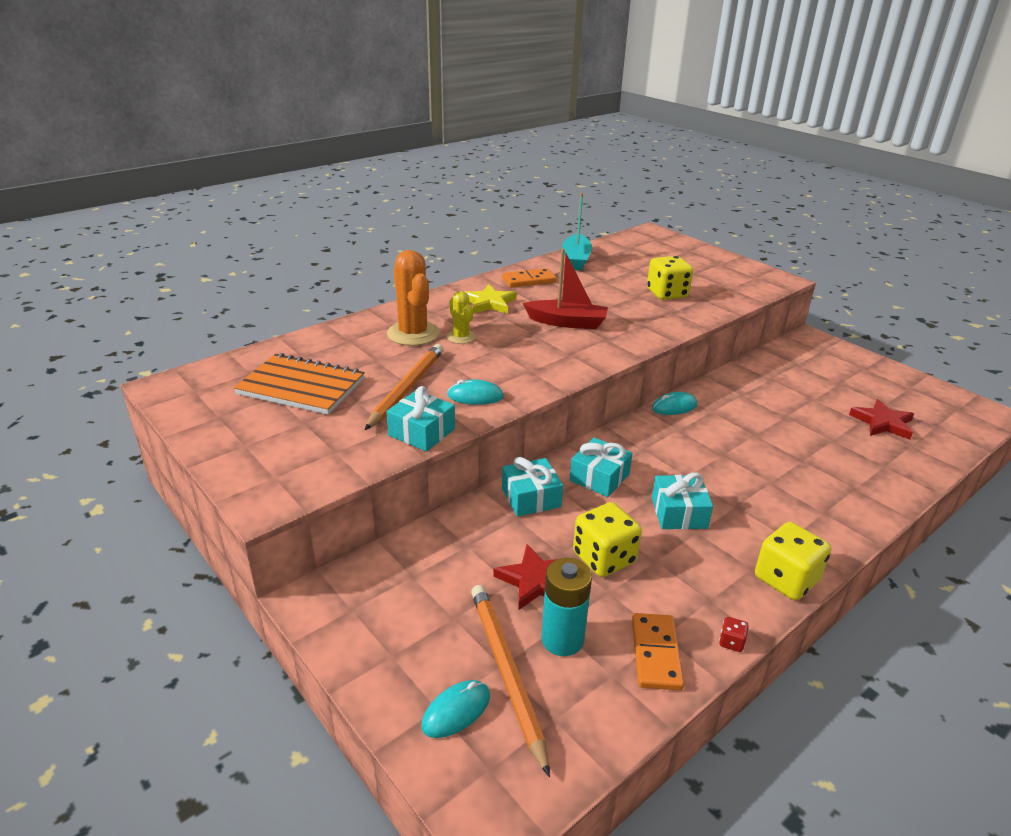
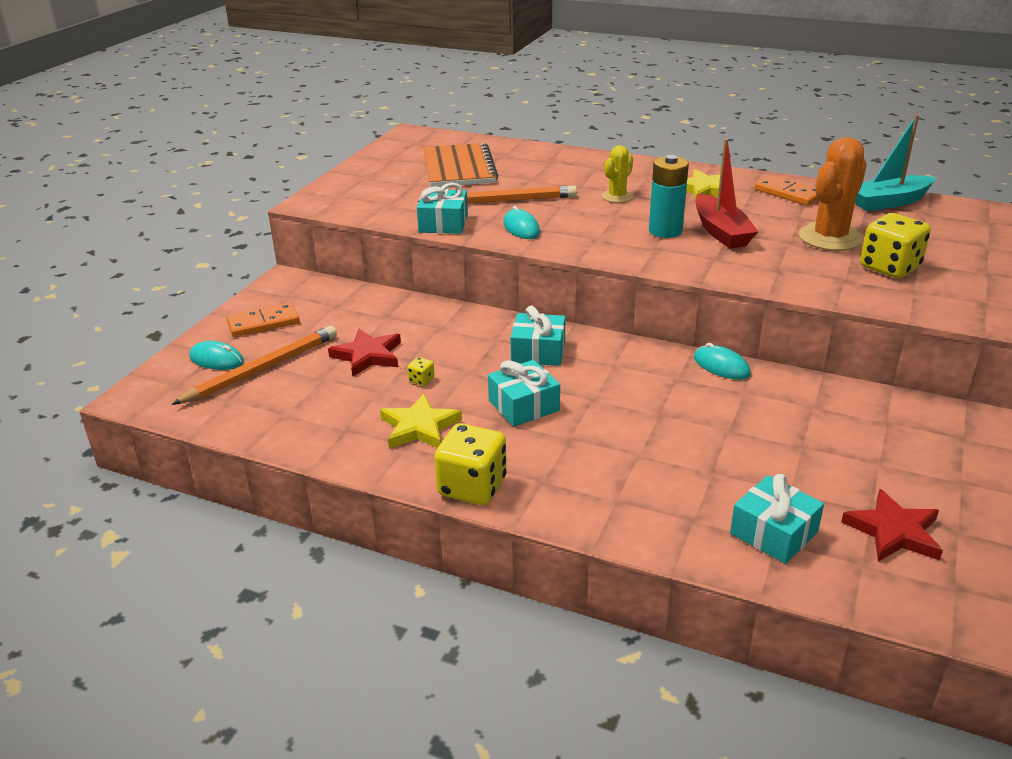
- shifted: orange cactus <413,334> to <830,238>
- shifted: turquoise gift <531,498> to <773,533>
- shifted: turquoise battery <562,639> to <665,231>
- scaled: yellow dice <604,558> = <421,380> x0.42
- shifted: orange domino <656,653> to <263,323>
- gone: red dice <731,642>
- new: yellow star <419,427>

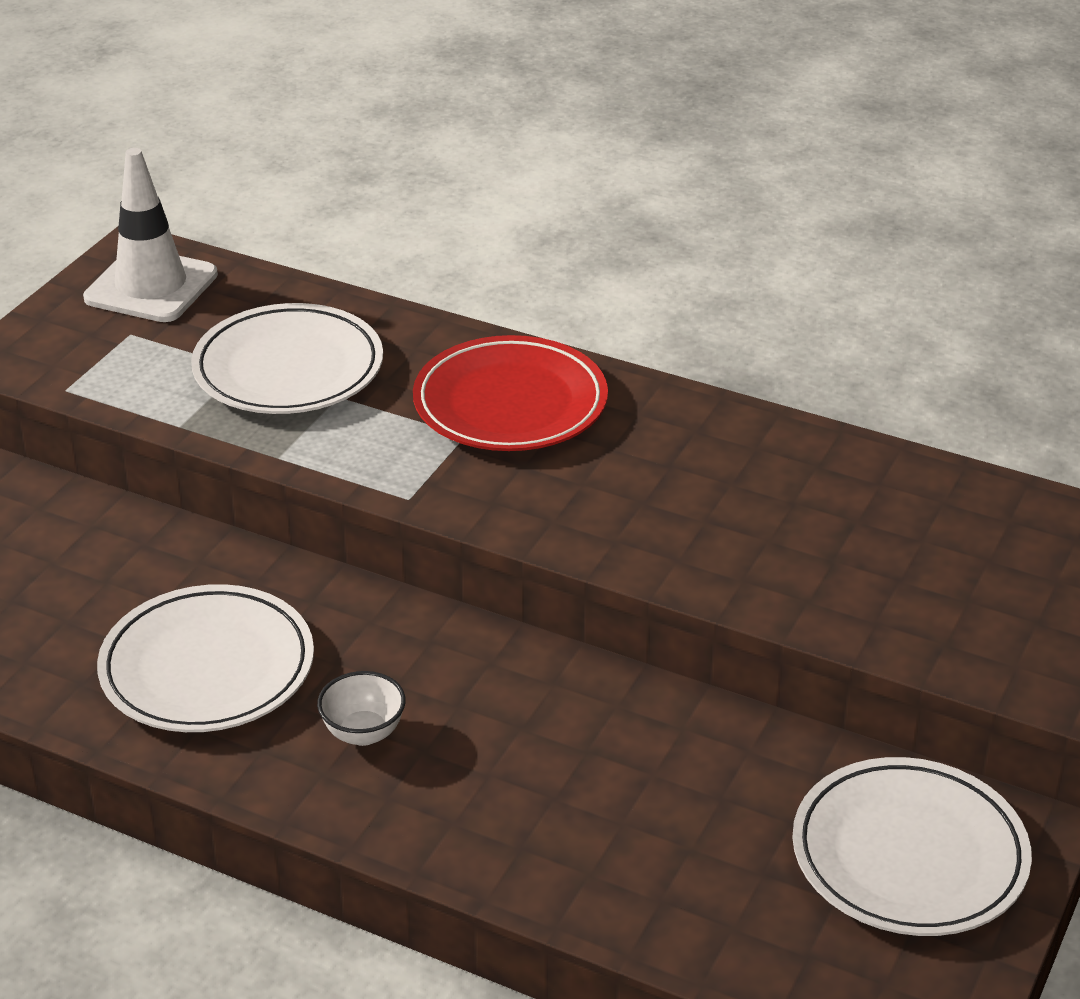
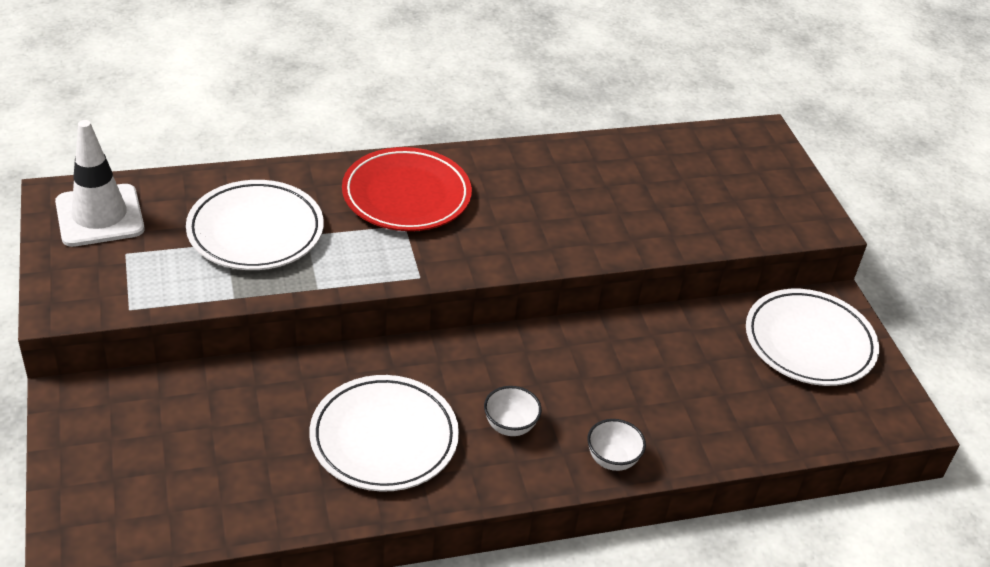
- new: white bowl <612,460>

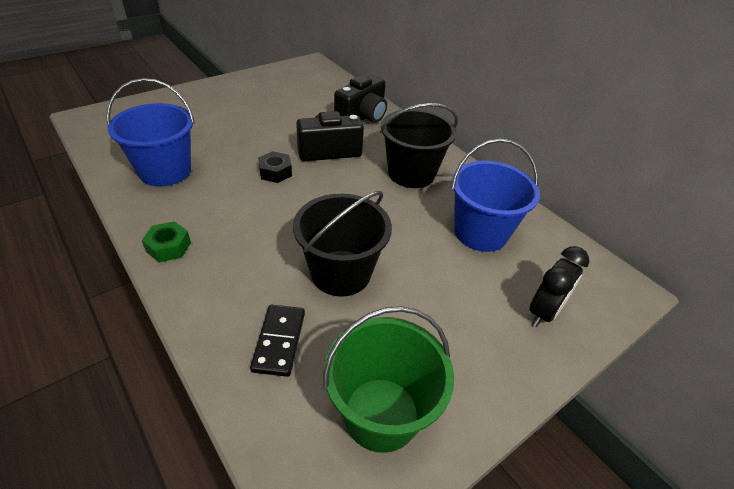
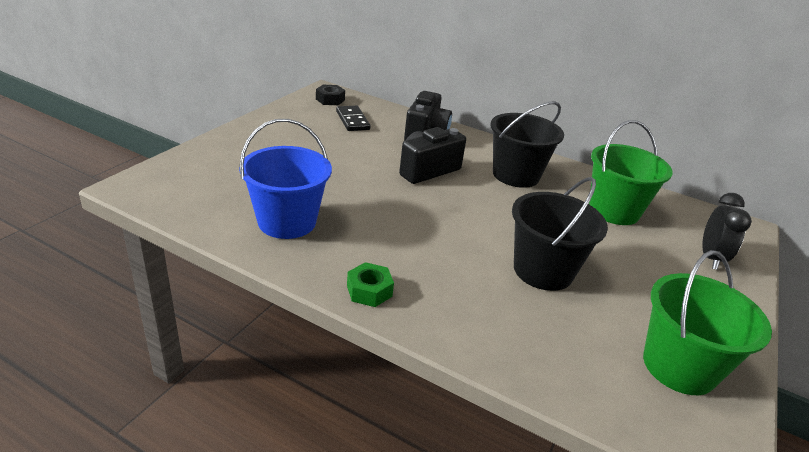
- shifted: black domino <279,341> to <352,120>
- shifted: black nut <275,172> to <330,100>
- repainted: blue bucket <480,232> to green bucket <614,210>

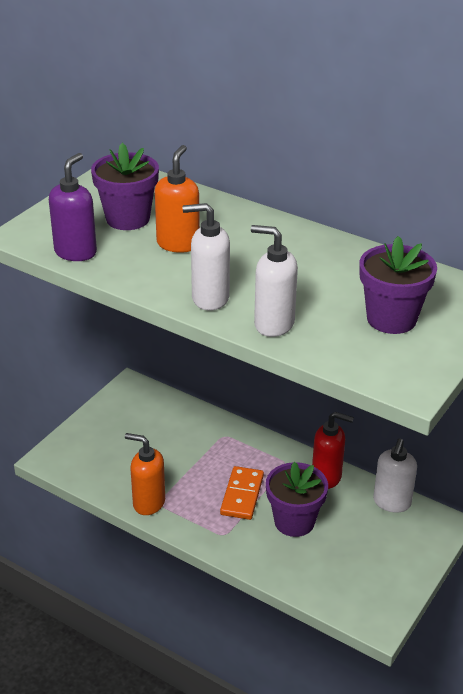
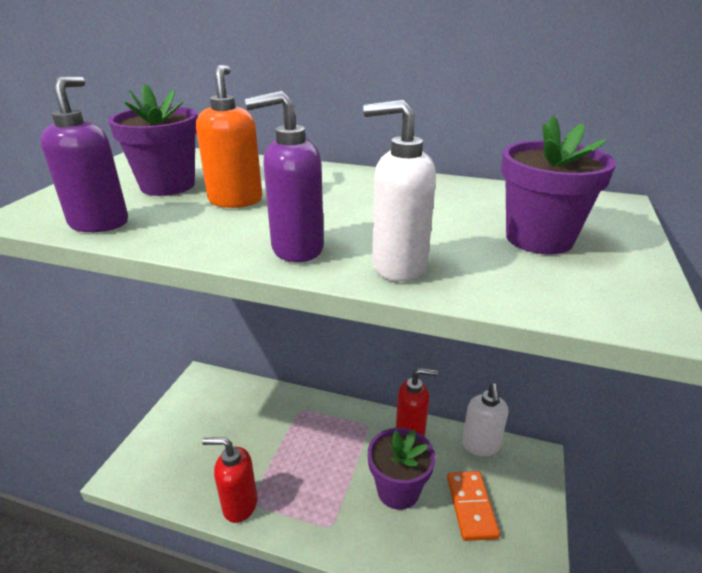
- repainted: orange soap dispenser <148,503> to red soap dispenser <239,505>
- repainted: white soap dispenser <209,298> to purple soap dispenser <296,249>
- shifted: orange domino <242,495> to <471,506>

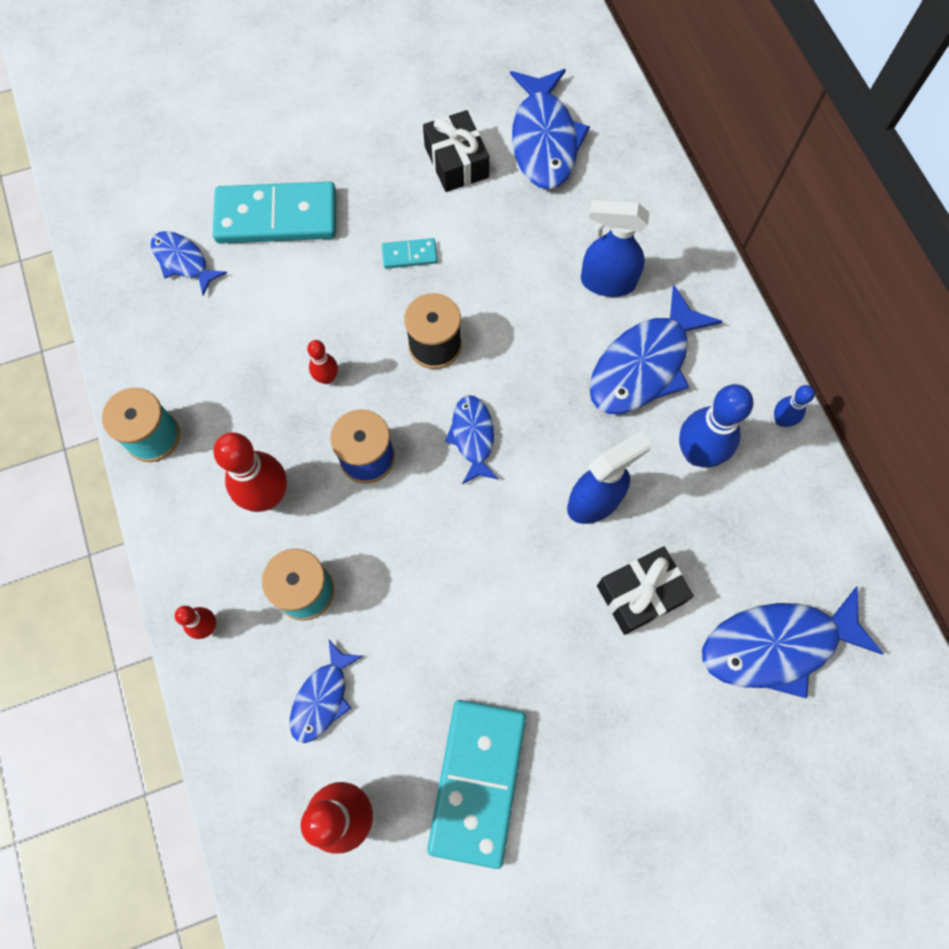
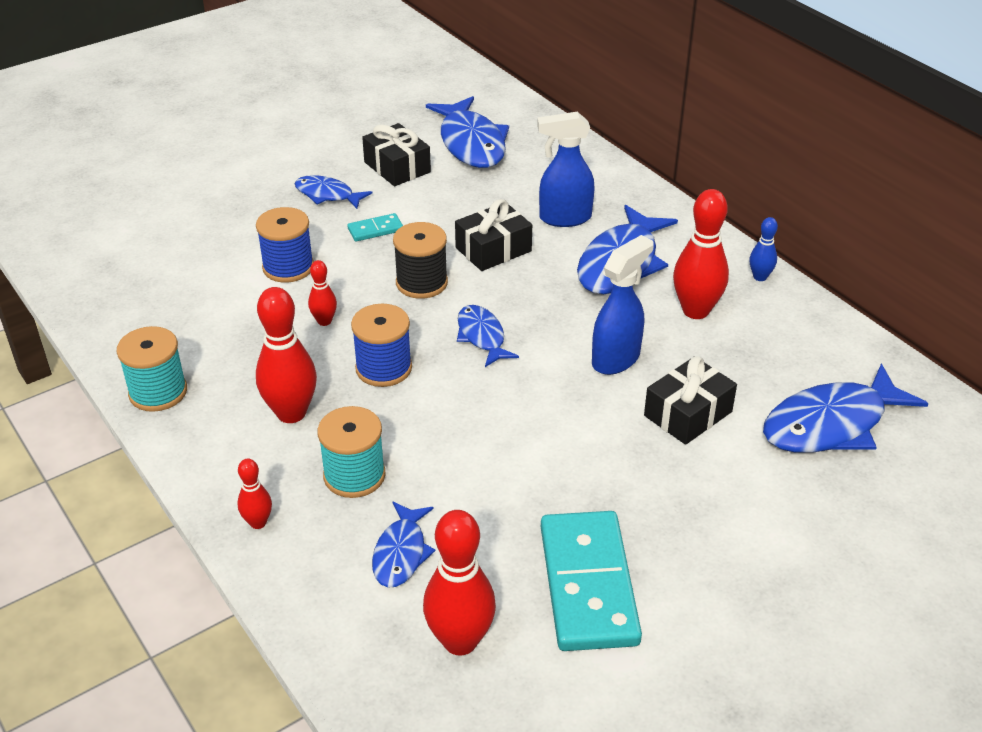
- shifted: blue fish <183,261> to <327,195>
- gone: turquoise domino <276,217>
- repainted: blue bowling pin <697,453> to red bowling pin <695,311>
- new: blue spool <288,267>
- new: black gift <493,249>

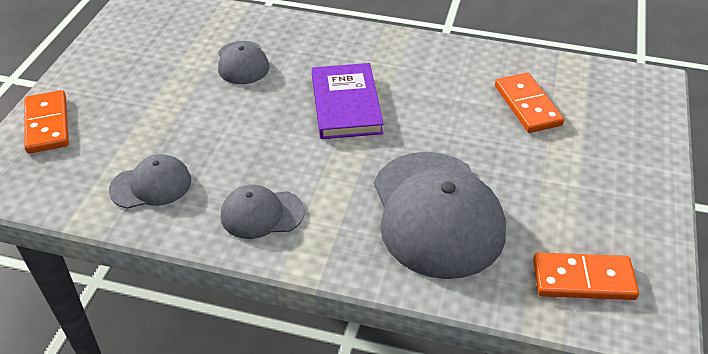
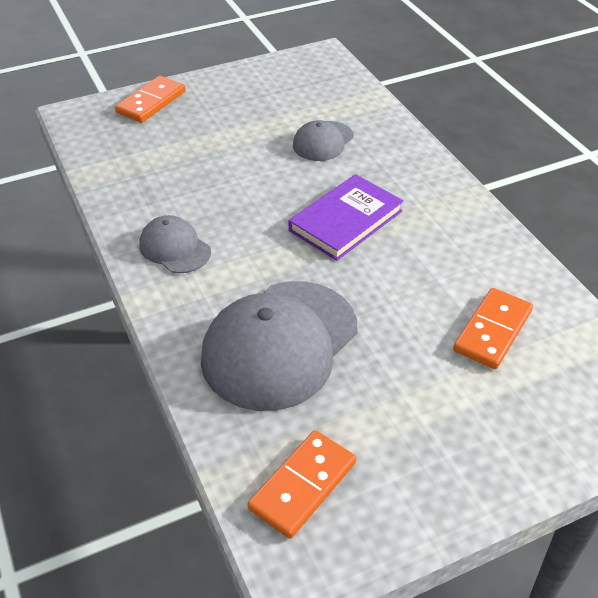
- gone: grey cap <151,185>
- rotated: orange domino <583,279> = <302,485> 75 degrees clockwise

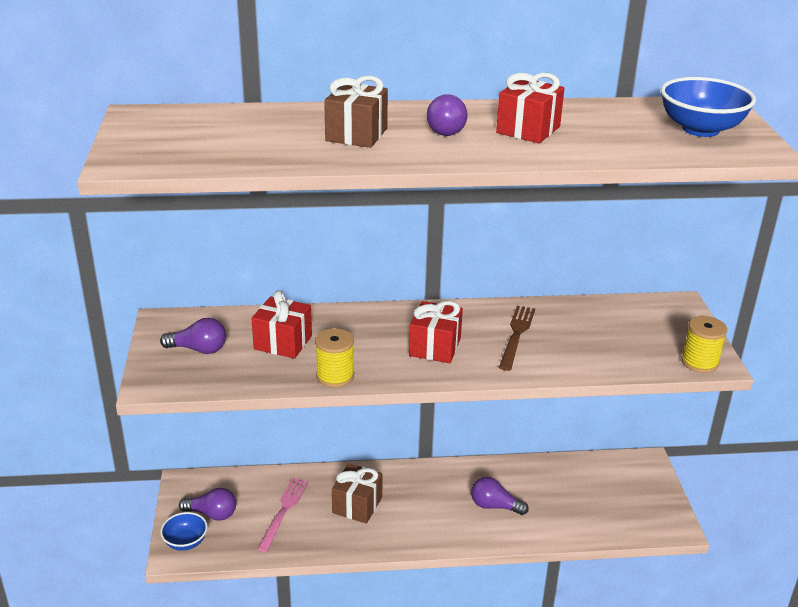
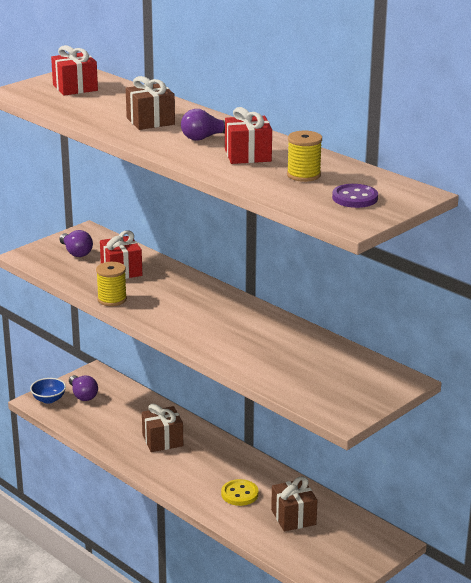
- gone: pink fork <284,511>
- shifted: red gift <435,347> to <75,88>
- swapped: purple light bulb <494,506> to yellow button <239,494>
- gone: brown fork <516,335>
- swapped: blue bowl <700,129> to purple button <355,198>
- shifted: yellow spool <699,362> to <303,175>
- new: brown gift <293,517>

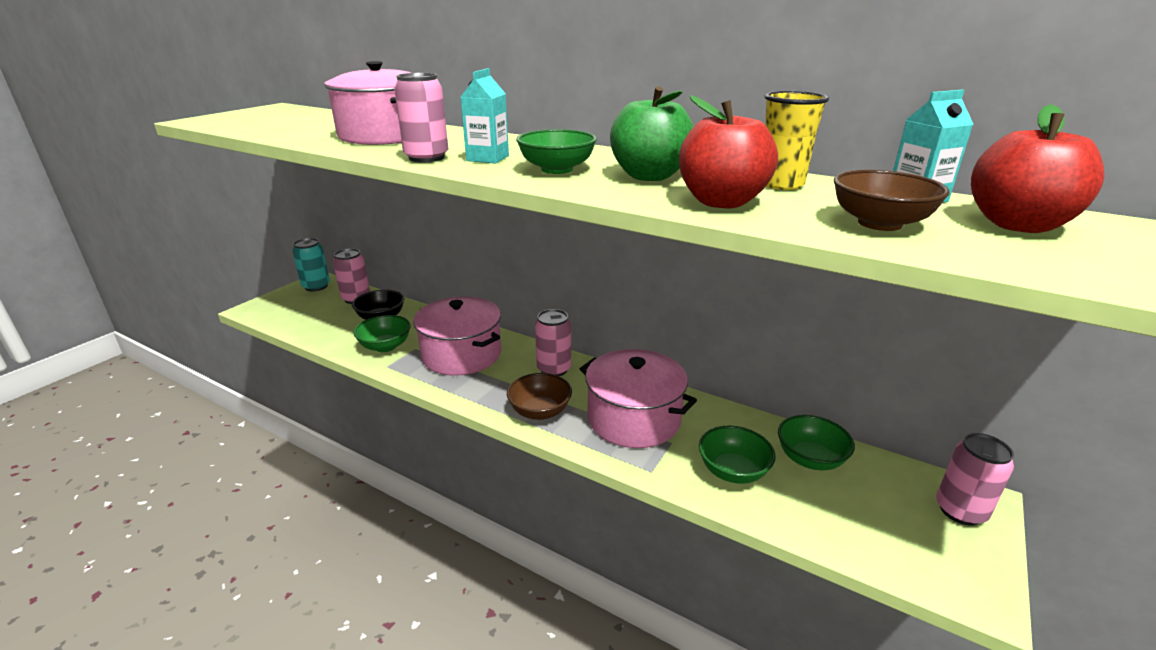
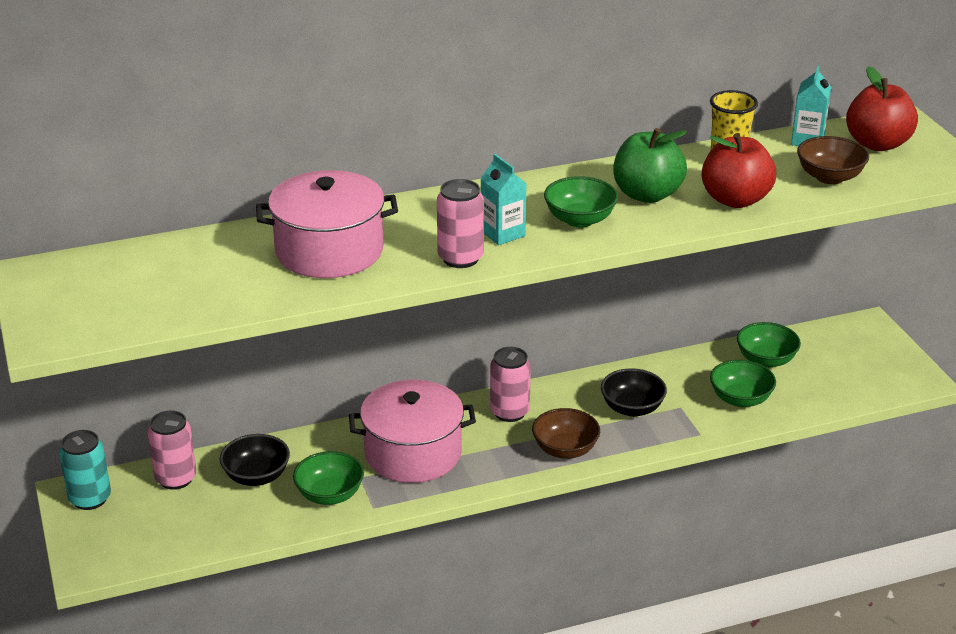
- swapped: pink pot <634,419> to black bowl <632,408>
- gone: pink can <960,511>

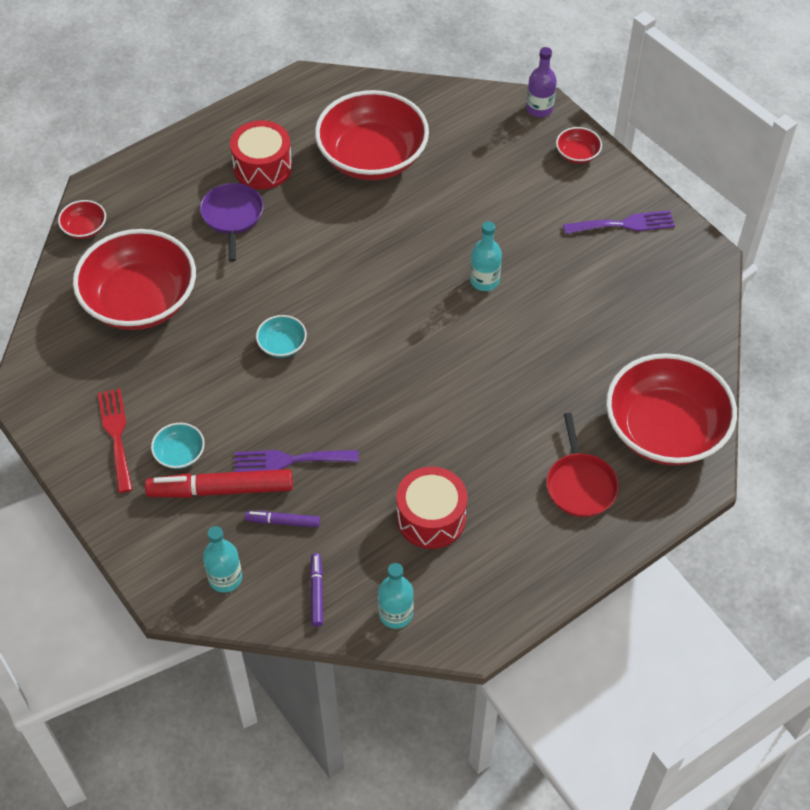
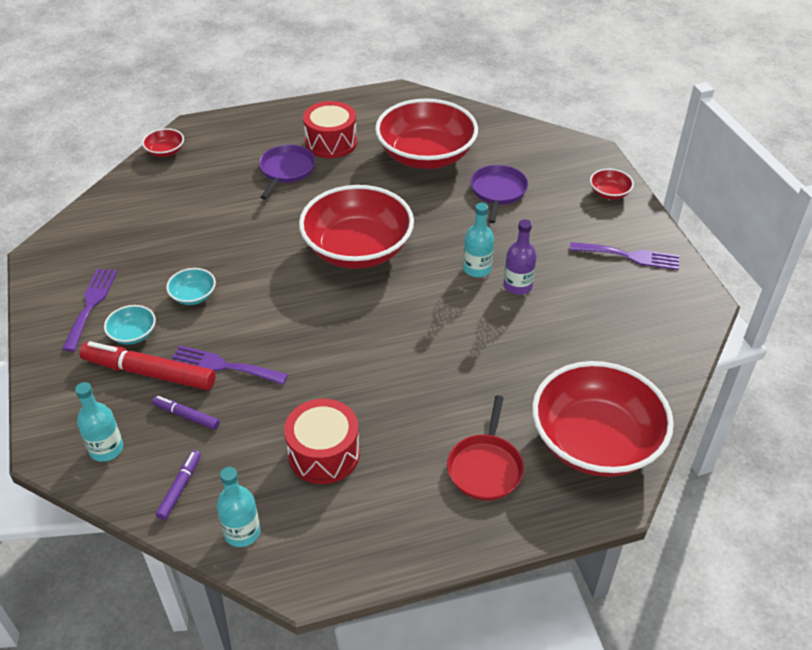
- shifted: red bowl <140,301> to <357,249>
- repainted: red fork <116,435> to purple fork <91,305>
- shifted: turquoise bowl <282,345> to <193,296>
- shifted: purple bottle <539,109> to <517,286>
- new: purple pan <498,191>

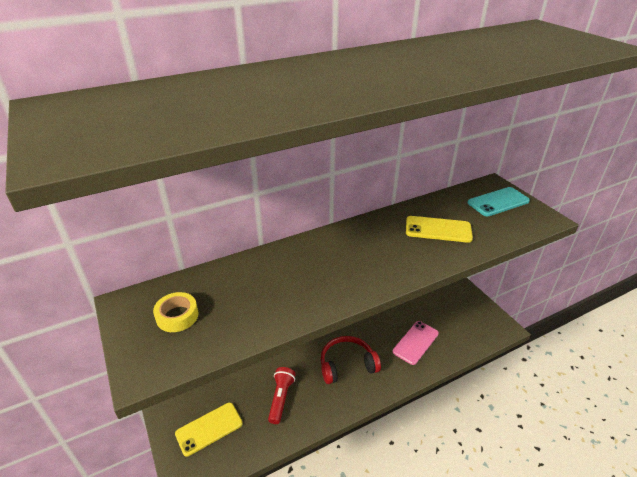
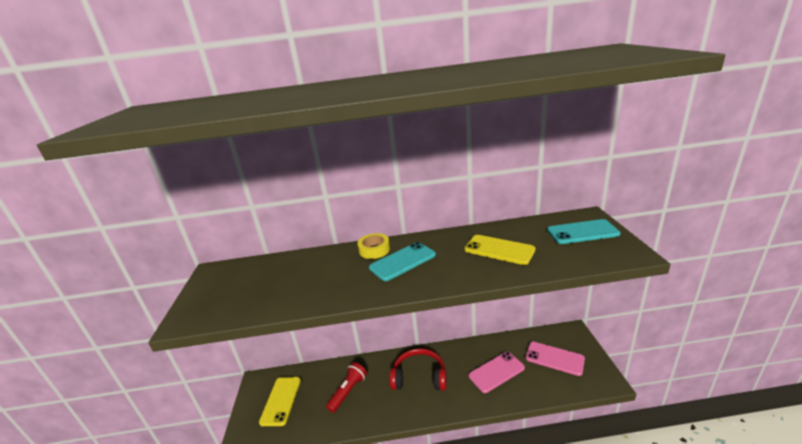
- shifted: yellow tape <177,316> to <374,250>
- rotated: yellow phone <209,428> = <281,401> 75 degrees counterclockwise
- new: turquoise phone <402,261>
- new: pink phone <554,358>

